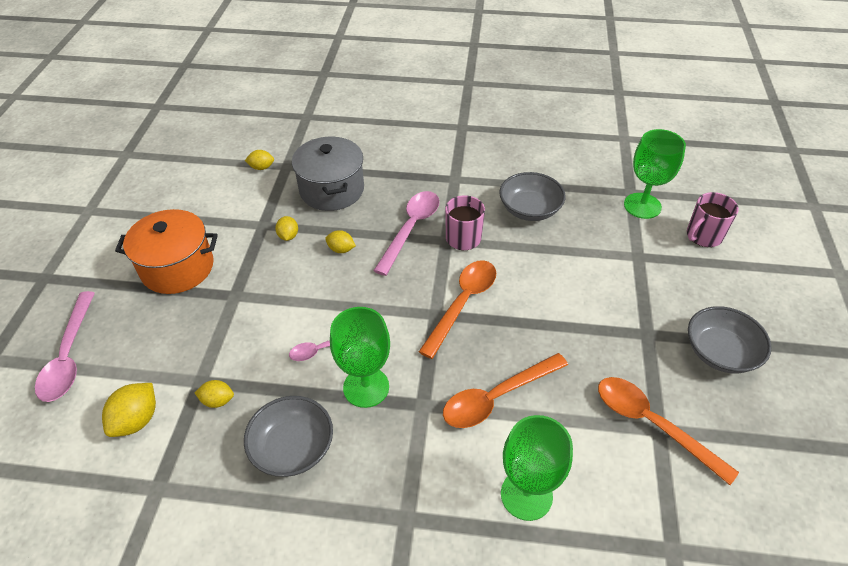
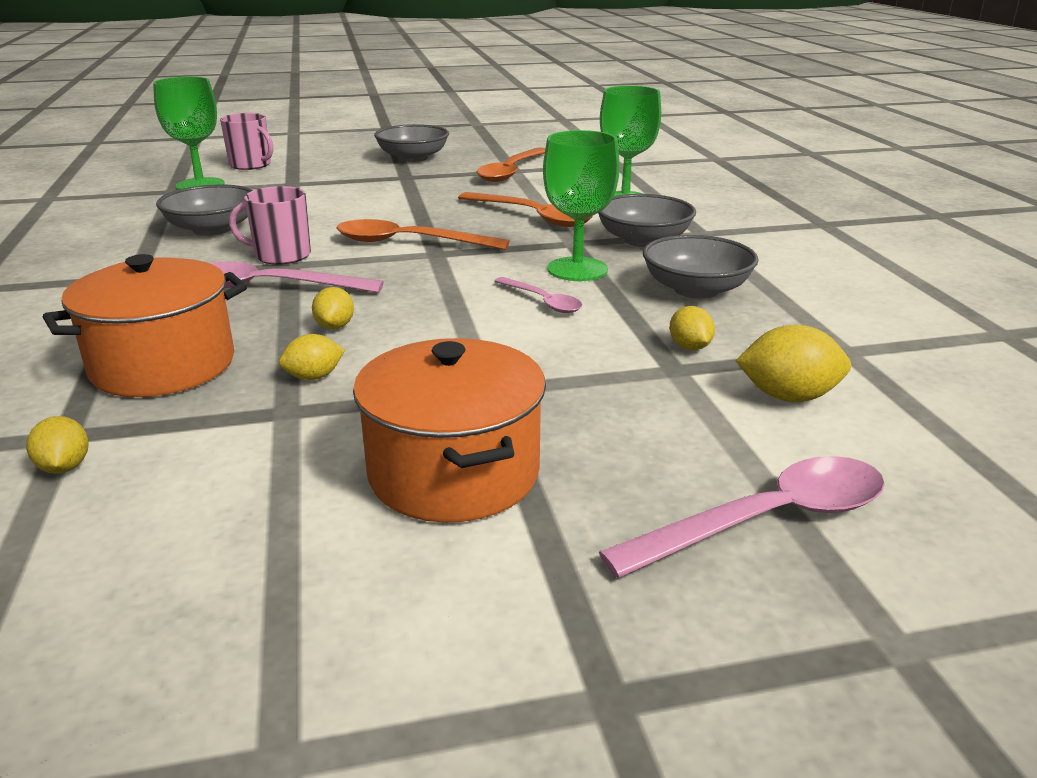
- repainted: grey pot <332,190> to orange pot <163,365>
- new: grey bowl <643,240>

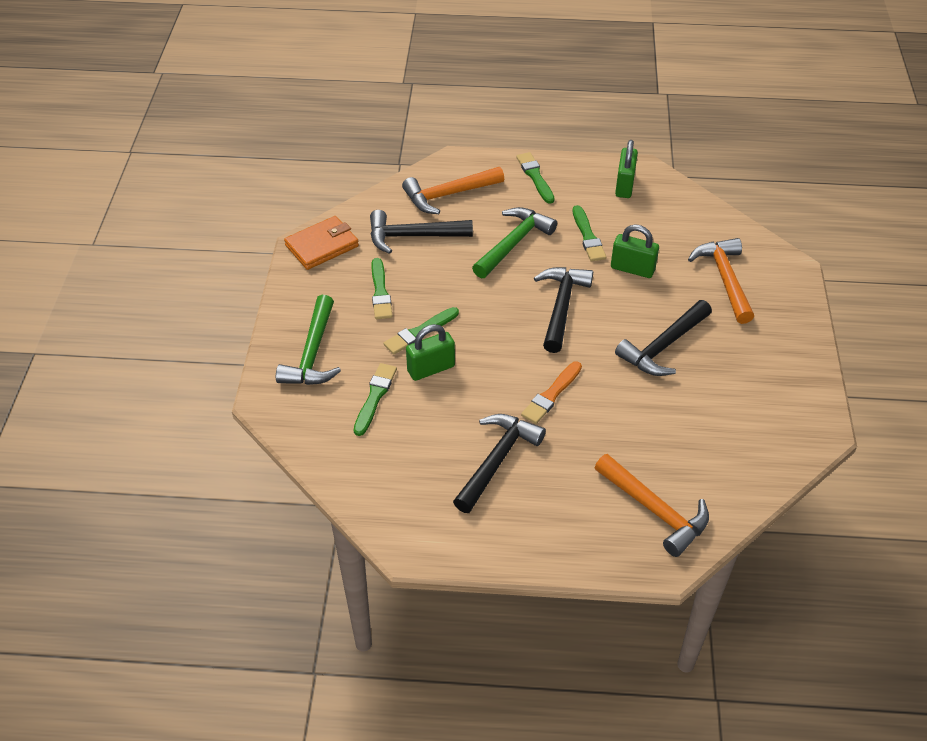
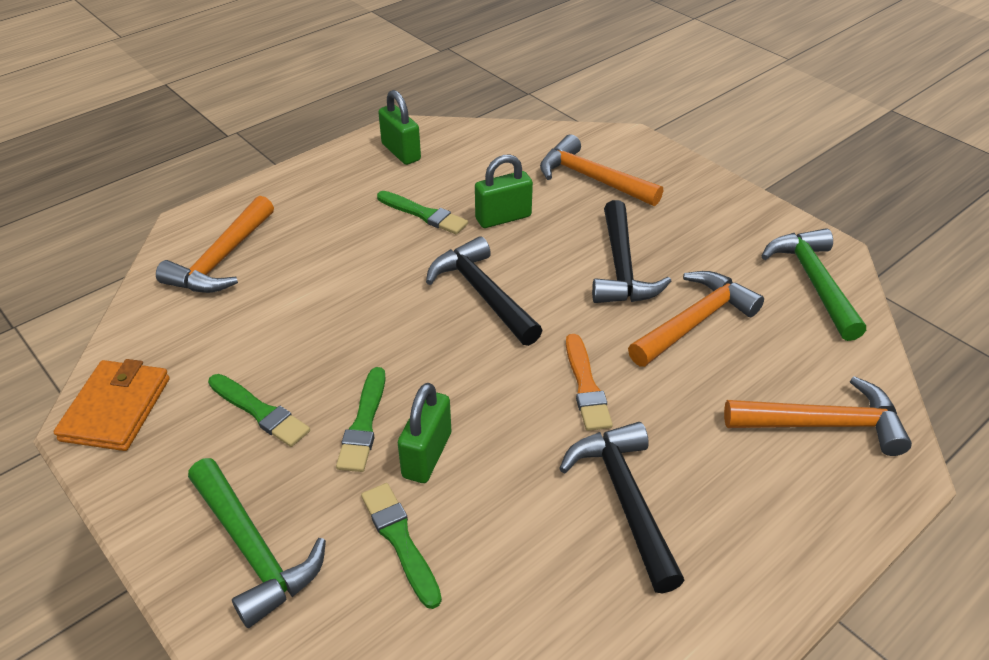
- gone: black hammer <412,236>
- shifted: green hammer <513,243> to <813,282>
- gone: green brush <535,177>
- new: orange hammer <695,321>

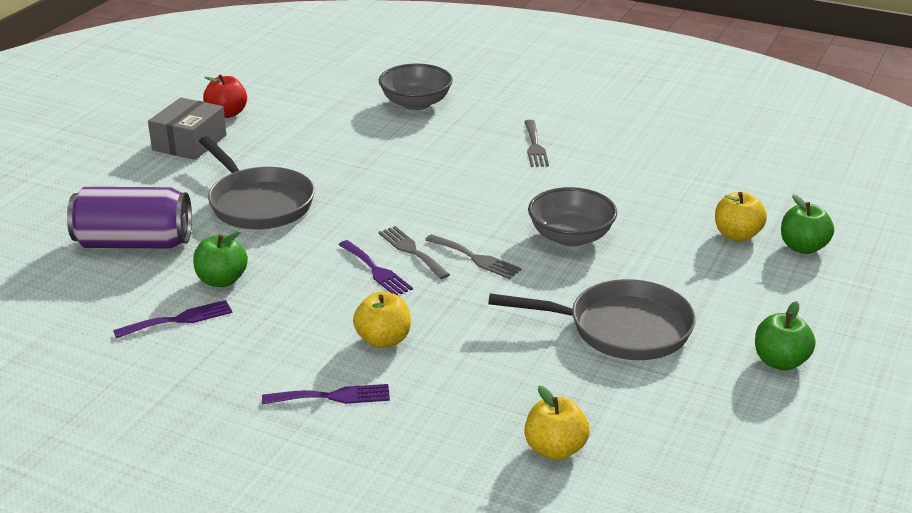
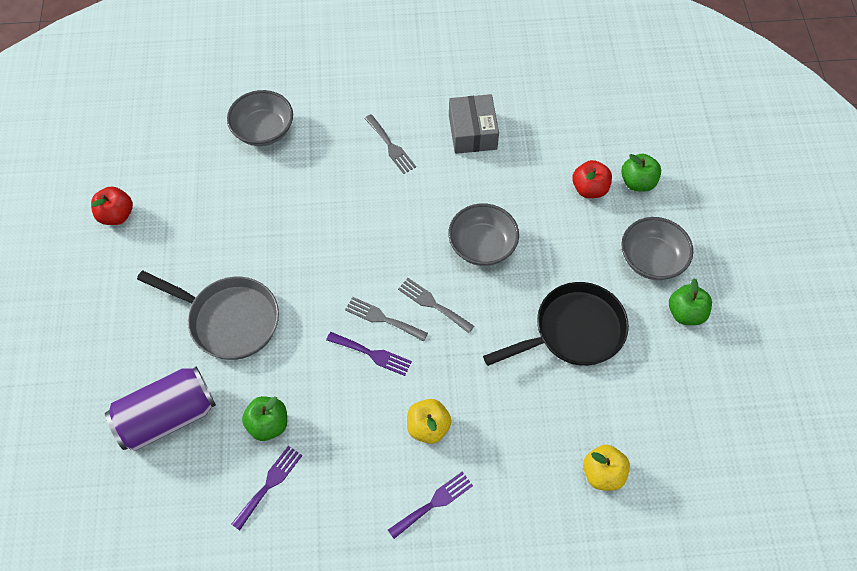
- shifted: grey box <189,143> to <472,132>
- rotated: grey fork <476,258> = <433,304> 150 degrees counterclockwise
- repainted: grey pan <621,329> to black pan <573,331>
- repainted: yellow apple <737,235> to red apple <589,189>
- new: grey bowl <651,259>

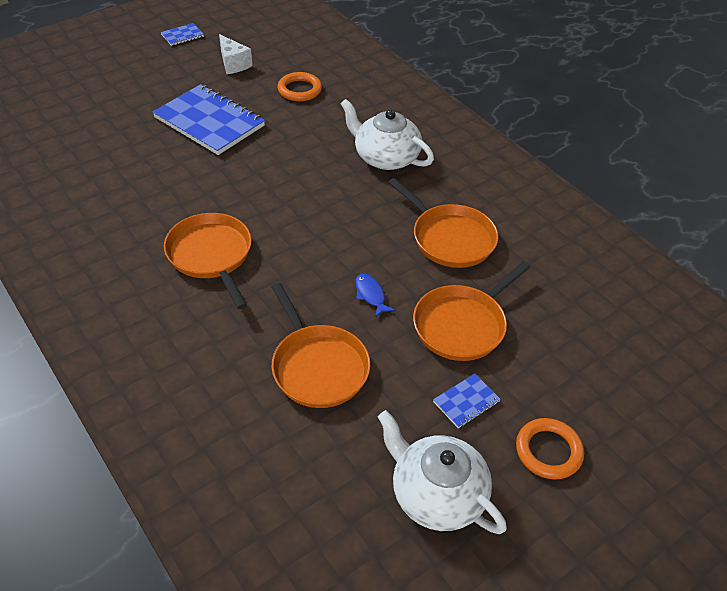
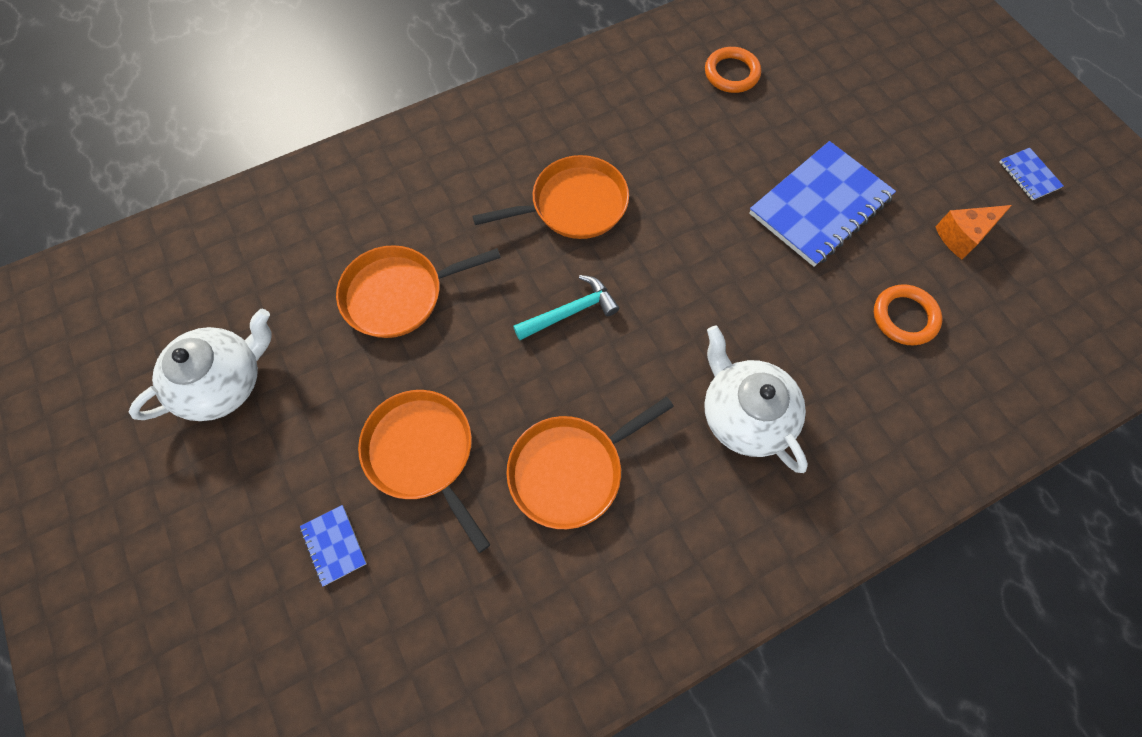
- repainted: white cheese <233,64> to orange cheese <962,236>
- rotated: white teapot <385,157> = <744,414> 75 degrees counterclockwise
- gone: blue fish <370,295>
- shifted: blue notebook <466,402> to <334,545>
- shifted: orange ring <548,451> to <731,73>
- new: turquoise hammer <571,311>

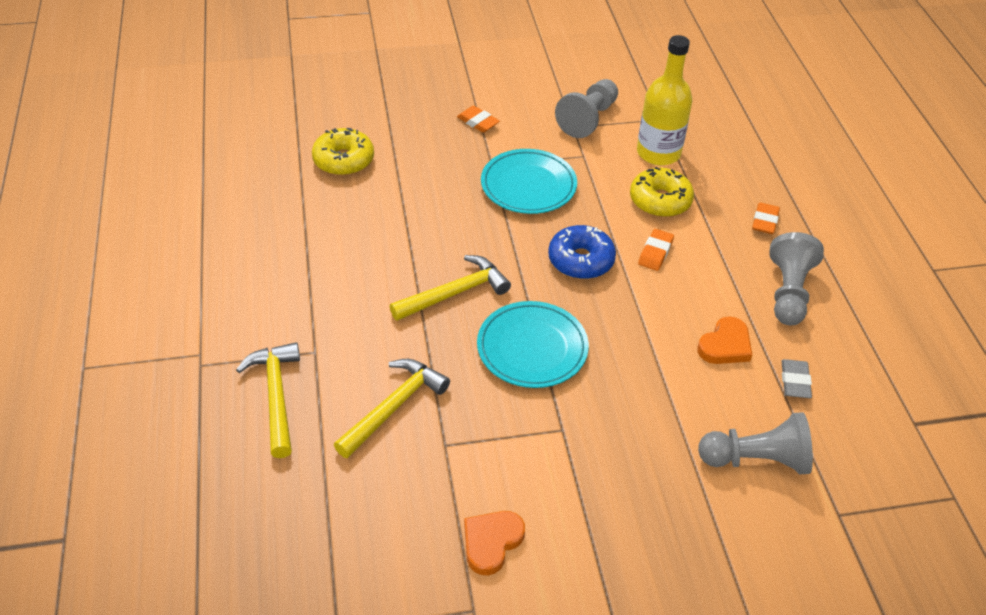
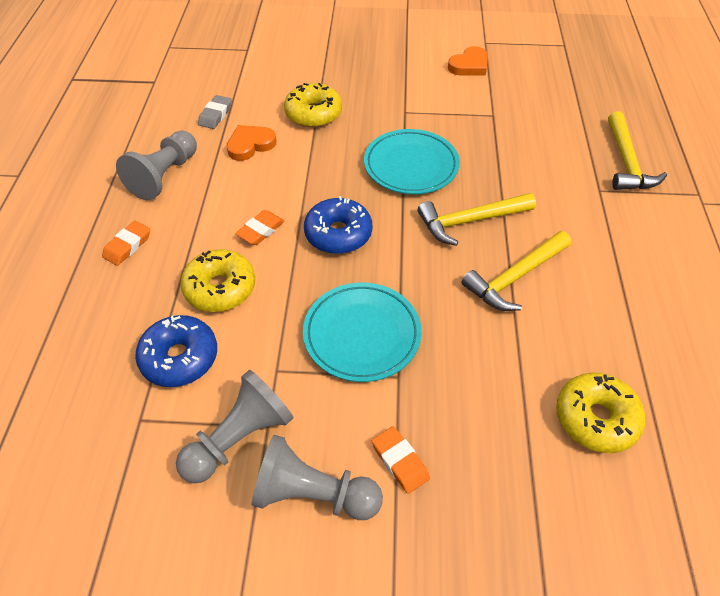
- shifted: yellow hammer <393,407> to <515,277>
- swapped: yellow bottle <658,153> to blue donut <180,358>
- shifted: grey pawn <756,459> to <313,493>
- new: yellow donut <313,114>

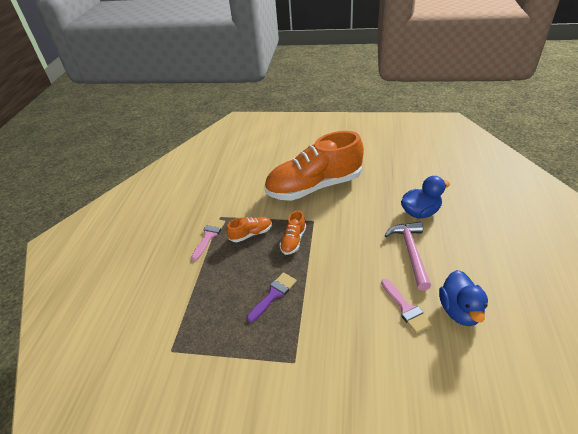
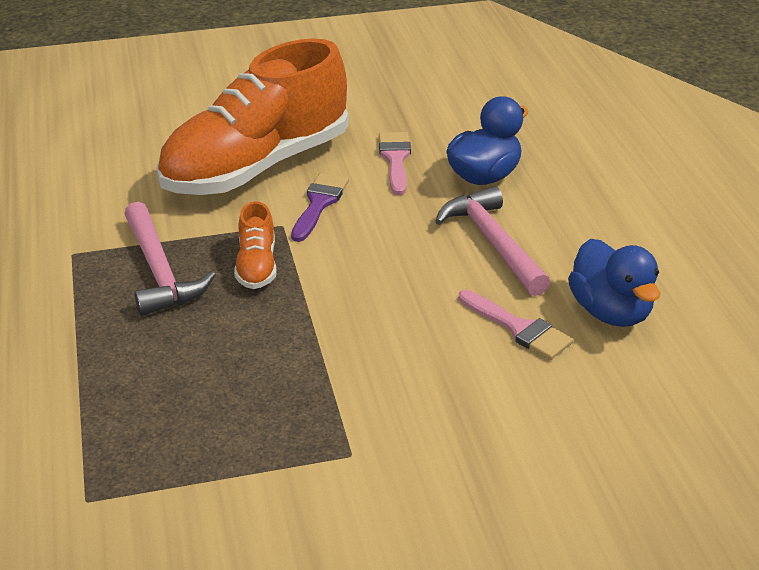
- shifted: pink brush <209,236> to <395,159>
- swapped: orange shoe <251,234> to pink hammer <159,271>
- shifted: purple brush <274,294> to <319,203>

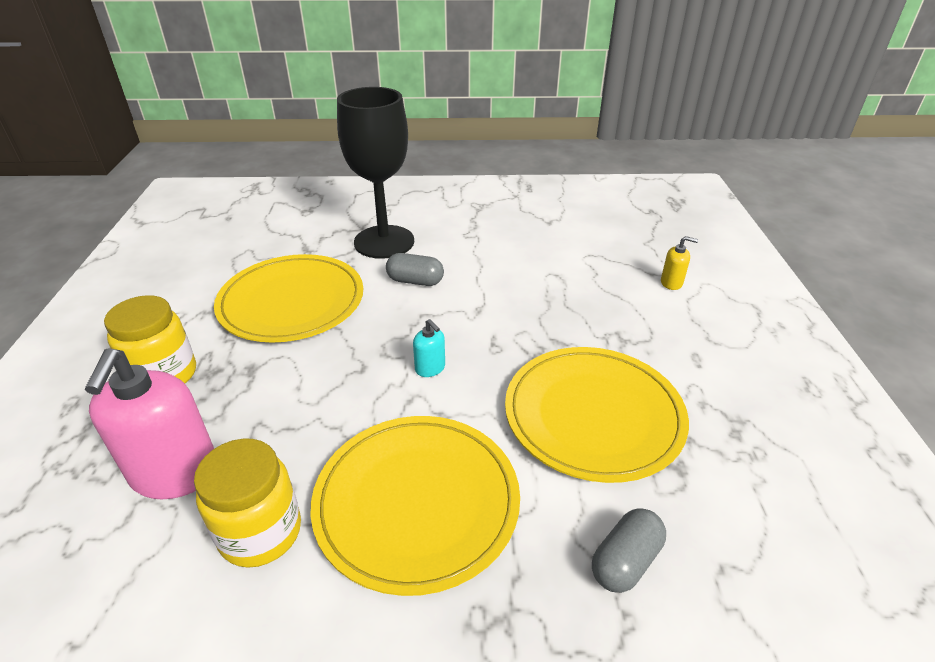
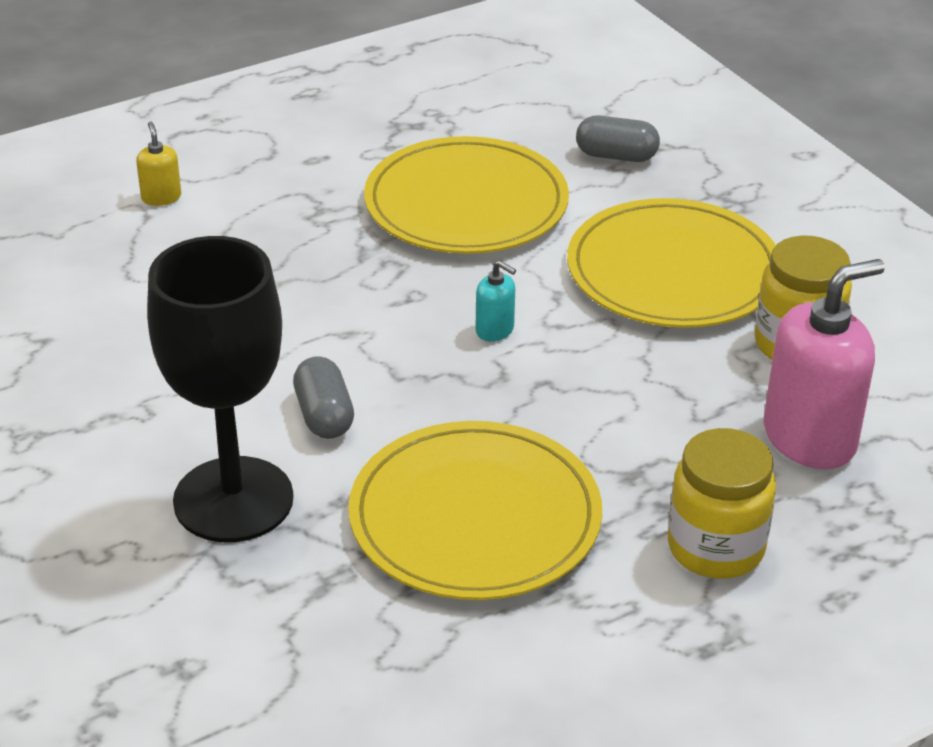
- rotated: turquoise soap dispenser <430,368> = <495,330> 105 degrees clockwise

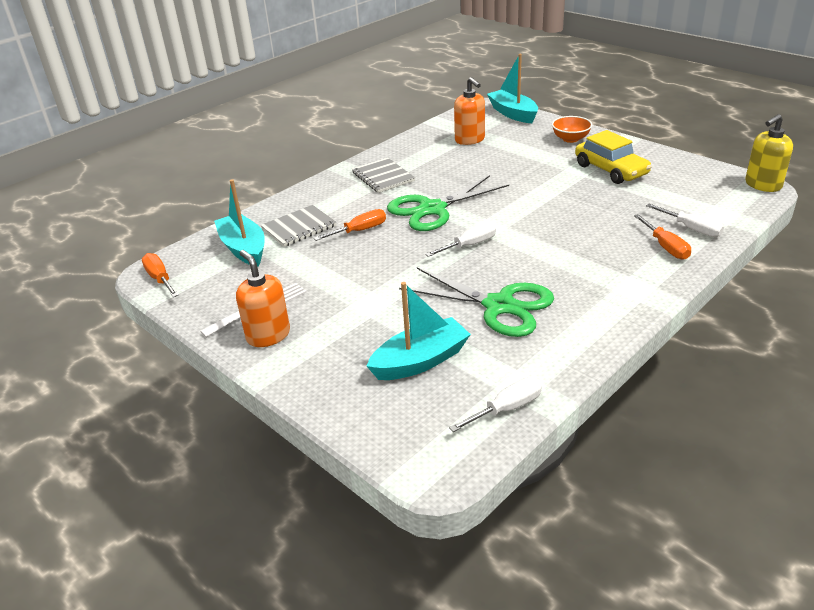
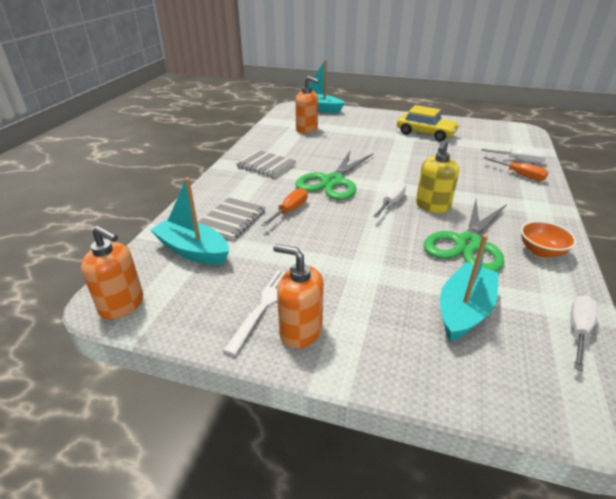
- swapped: orange screwdriver <160,279> to orange soap dispenser <122,305>
- rotated: green scissors <499,306> = <467,244> 120 degrees clockwise
- shifted: orange bowl <570,139> to <541,251>
- shifted: yellow soap dispenser <762,185> to <432,206>

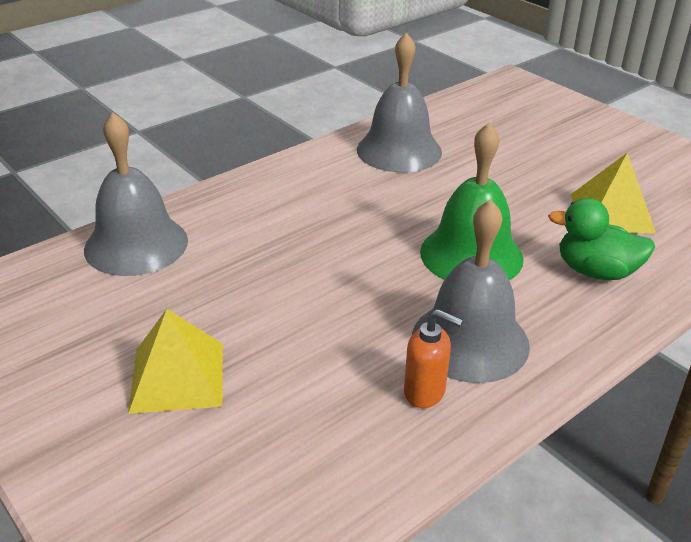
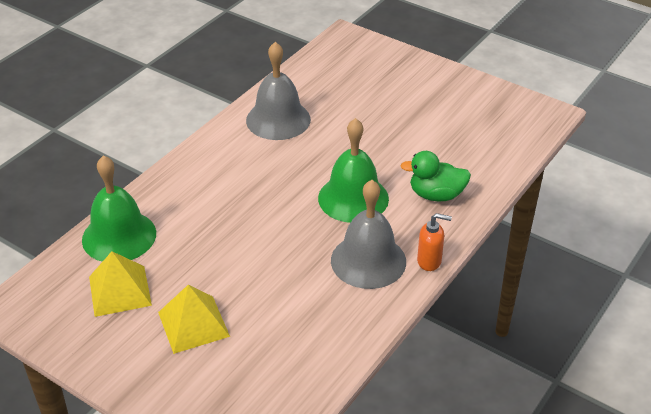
- repainted: grey bell <136,244> to green bell <119,236>
- shifted: orange soap dispenser <425,392> to <429,261>
- shifted: yellow pyramid <611,213> to <120,290>

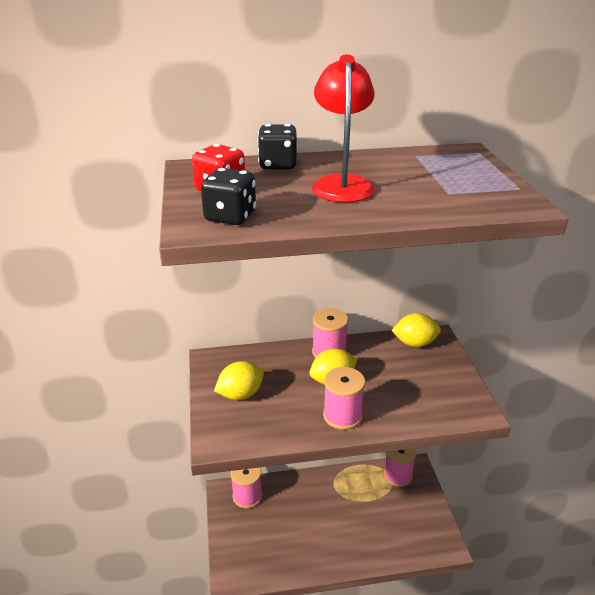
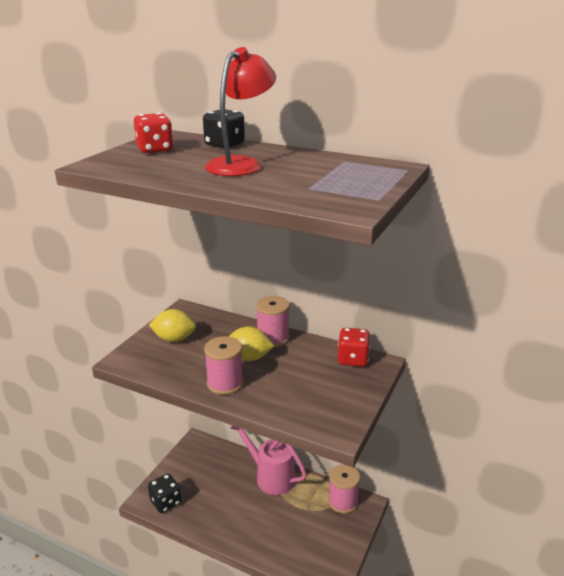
- shifted: black dice <230,217> to <166,502>
- gone: pink spool <247,496>
- swapped: yellow lemon <414,343> to red dice <352,359>
- new: pink watering can <270,476>

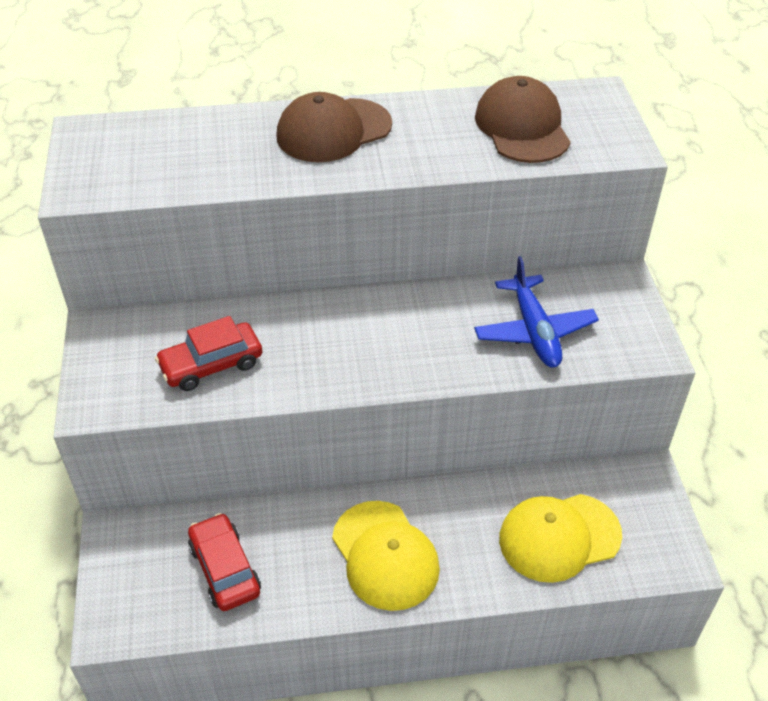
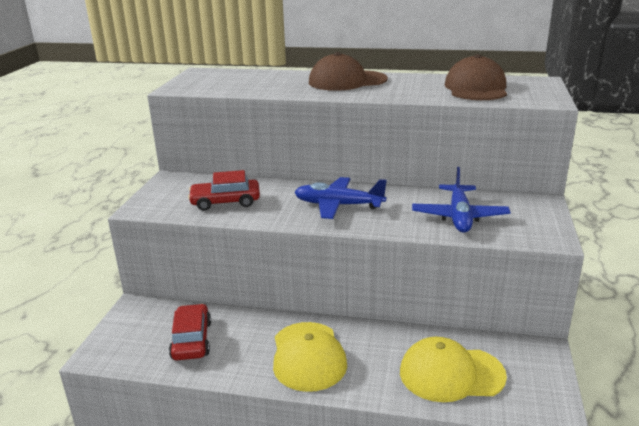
- new: blue plane <338,205>

